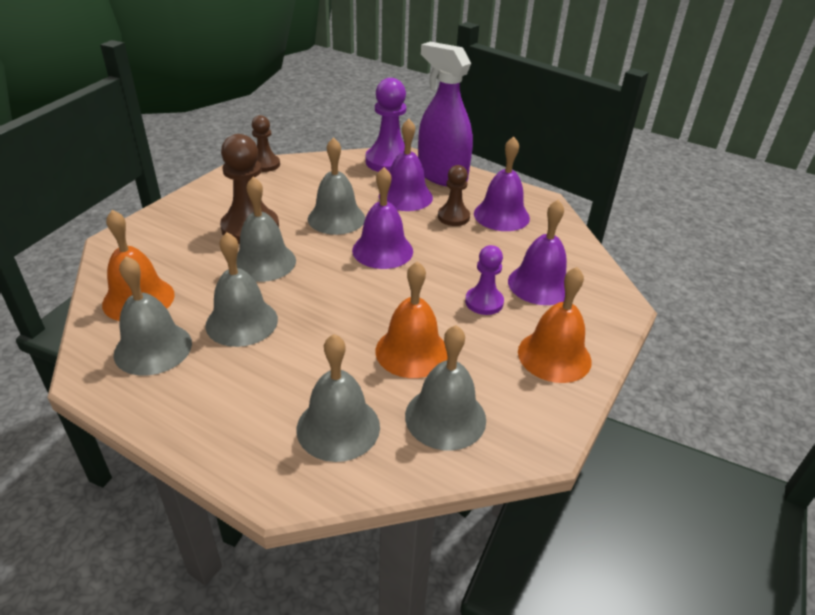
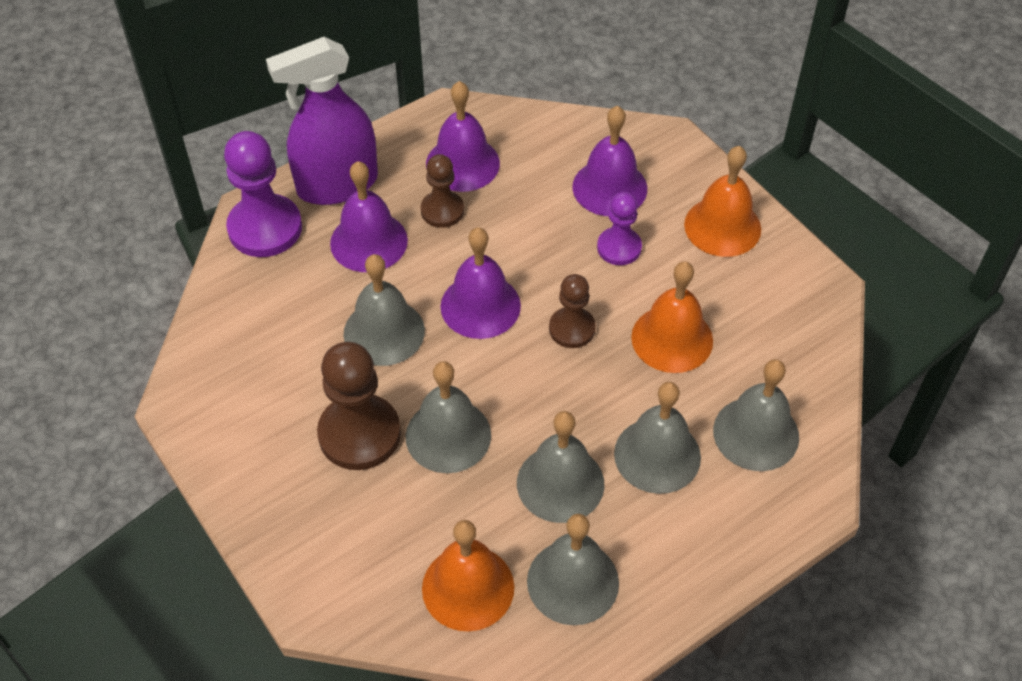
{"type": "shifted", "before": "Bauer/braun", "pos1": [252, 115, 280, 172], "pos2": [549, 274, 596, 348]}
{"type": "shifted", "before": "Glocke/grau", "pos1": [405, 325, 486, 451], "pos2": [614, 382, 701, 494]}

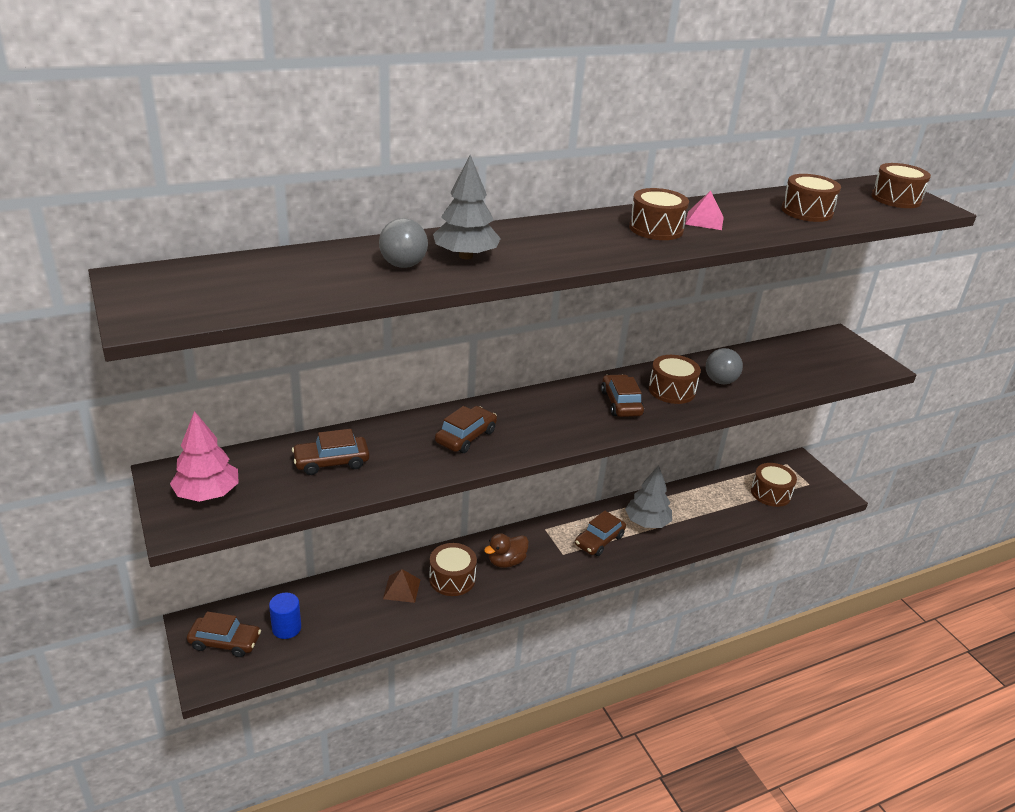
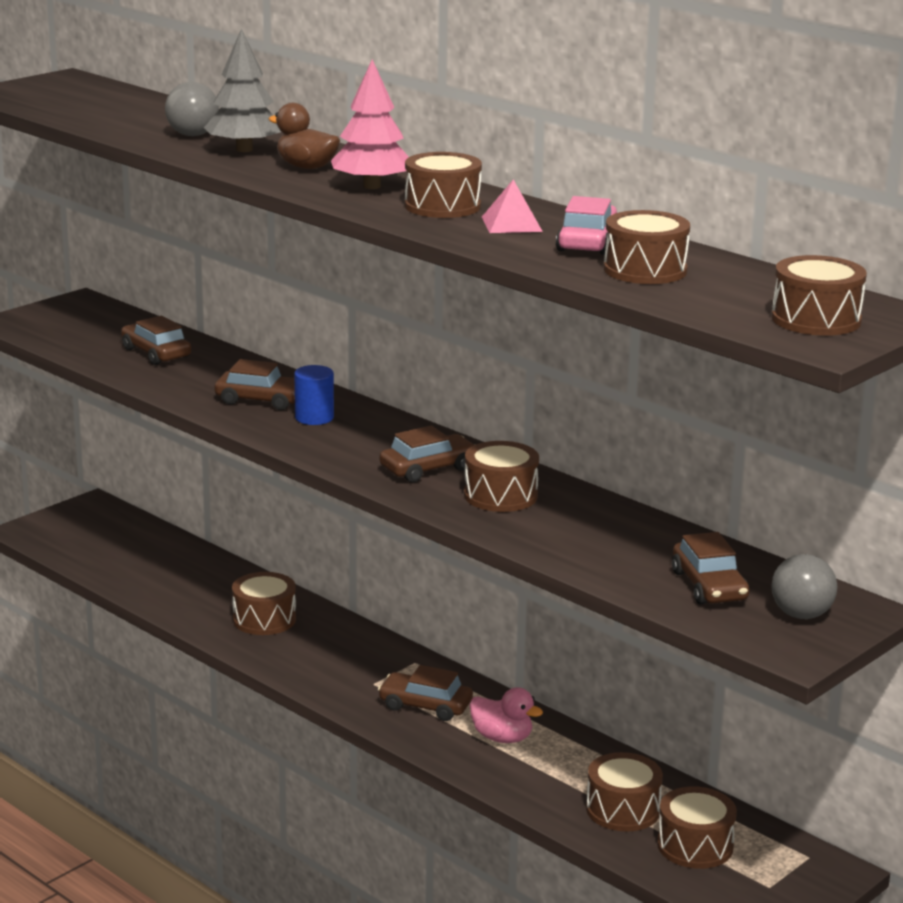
{"type": "shifted", "before": "Baum/rosa", "pos1": [170, 411, 239, 502], "pos2": [331, 59, 409, 189]}
{"type": "shifted", "before": "Auto/braun", "pos1": [187, 611, 261, 657], "pos2": [672, 532, 749, 605]}
{"type": "shifted", "before": "Vollzylinder/blau", "pos1": [269, 593, 301, 639], "pos2": [294, 365, 334, 425]}
{"type": "gone", "before": "Pyramide/braun", "pos1": [383, 569, 420, 603]}
{"type": "shifted", "before": "Ente/braun", "pos1": [484, 533, 529, 568], "pos2": [269, 103, 340, 169]}
{"type": "swapped", "before": "Baum/grau", "after": "Ente/rosa", "pos1": [625, 465, 672, 528], "pos2": [469, 687, 543, 743]}
{"type": "shifted", "before": "Ball/grau", "pos1": [706, 348, 743, 384], "pos2": [771, 554, 838, 619]}
{"type": "new", "after": "Auto/rosa", "pos2": [556, 196, 617, 255]}
{"type": "new", "after": "Trommel/braun", "pos2": [586, 752, 663, 831]}

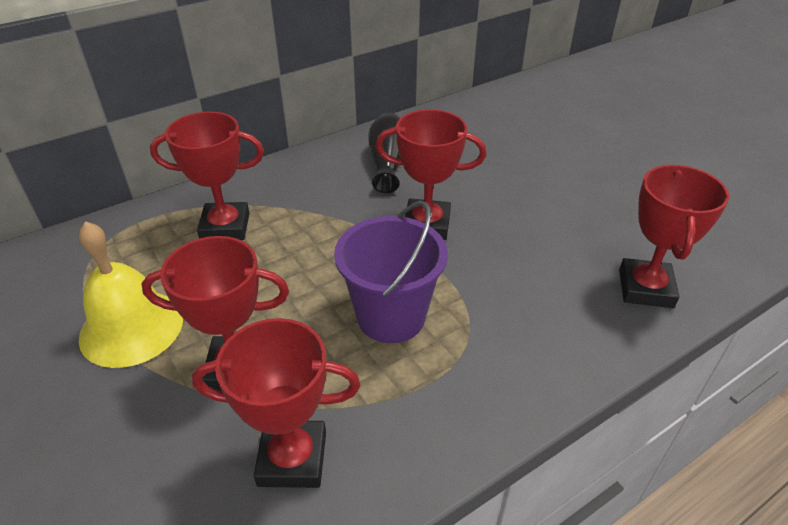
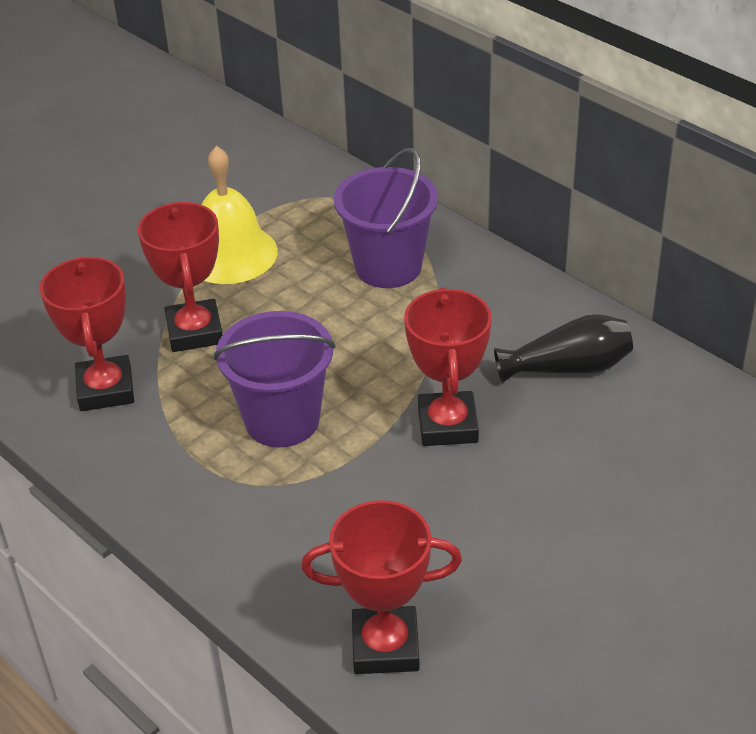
{"type": "swapped", "before": "Pokal/rot", "after": "Eimer/lila", "pos1": [150, 112, 264, 240], "pos2": [334, 148, 438, 288]}

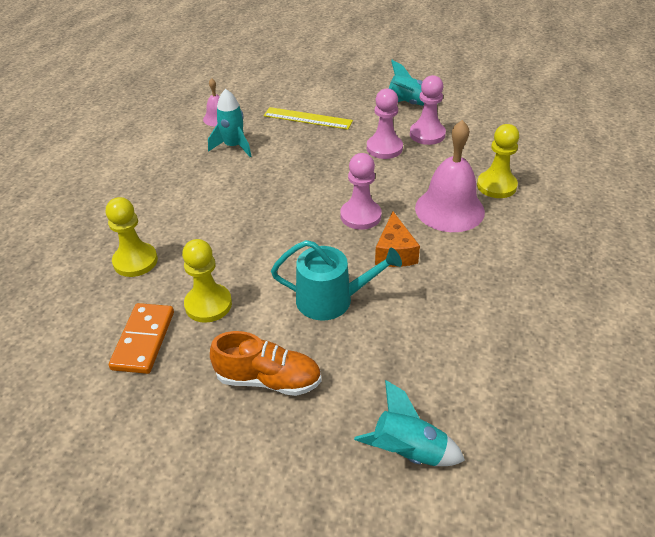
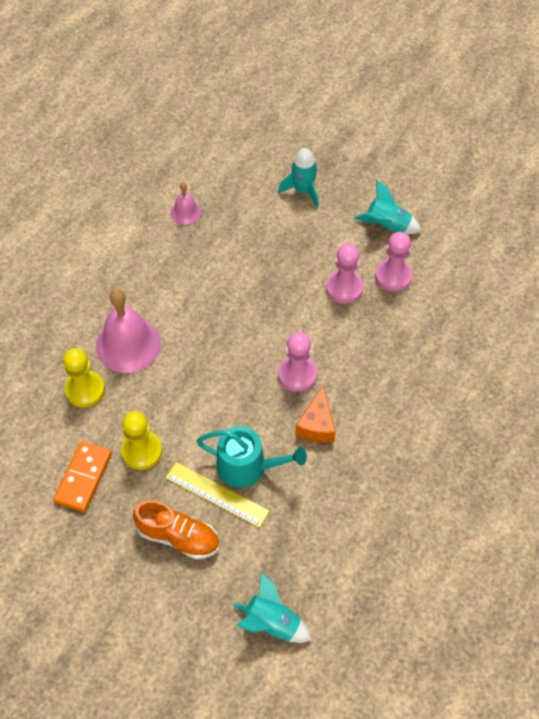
{"type": "shifted", "before": "Rakete/türkis", "pos1": [208, 89, 251, 157], "pos2": [278, 148, 319, 207]}
{"type": "shifted", "before": "Lineal/gelb", "pos1": [264, 107, 353, 130], "pos2": [166, 462, 270, 528]}
{"type": "shifted", "before": "Glocke/rosa", "pos1": [415, 120, 485, 232], "pos2": [96, 289, 161, 373]}
{"type": "gone", "before": "Bauer/gelb", "pos1": [477, 124, 519, 198]}

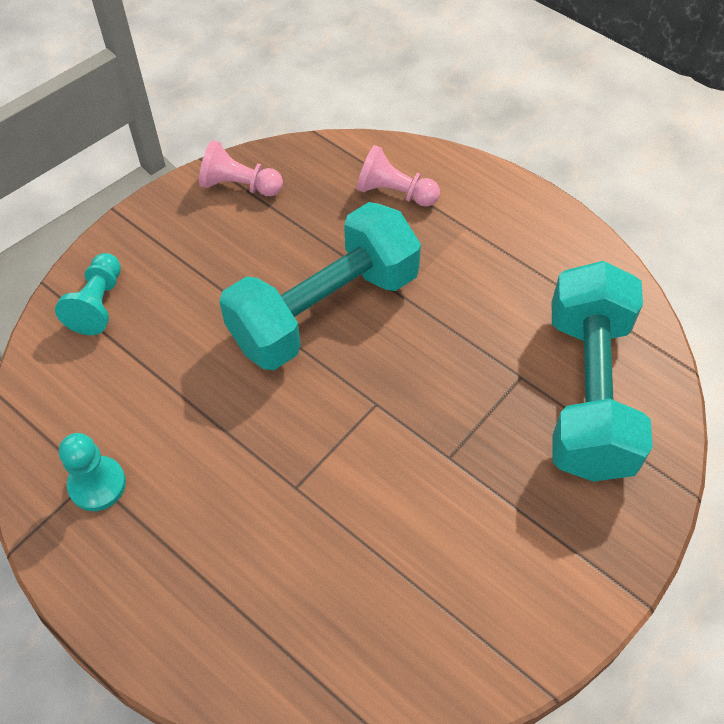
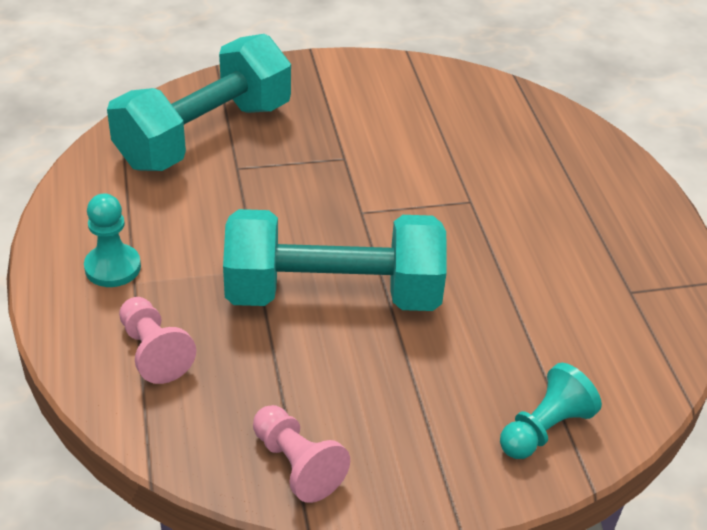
{"type": "shifted", "before": "Bauer/türkis", "pos1": [59, 433, 126, 511], "pos2": [84, 193, 141, 287]}

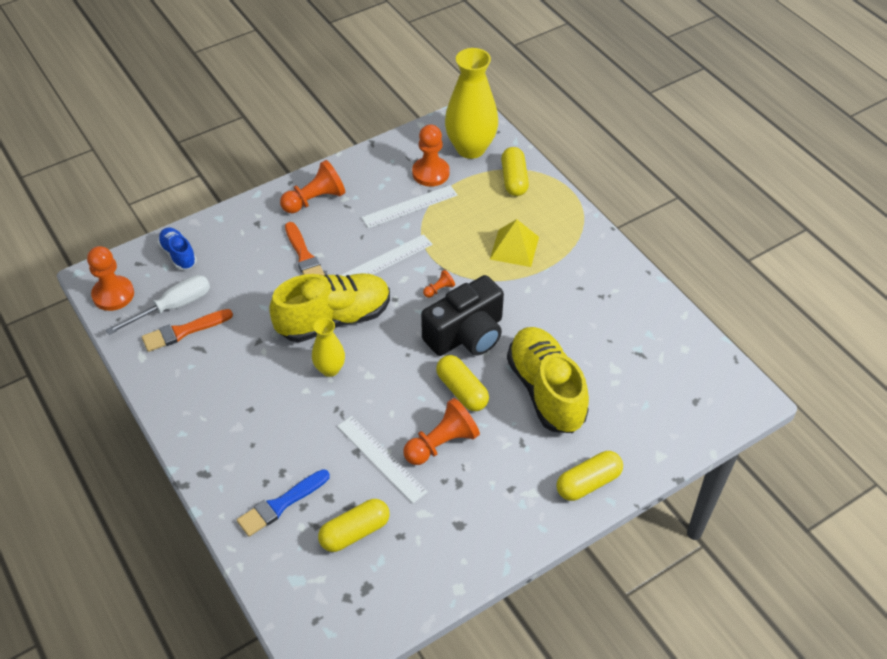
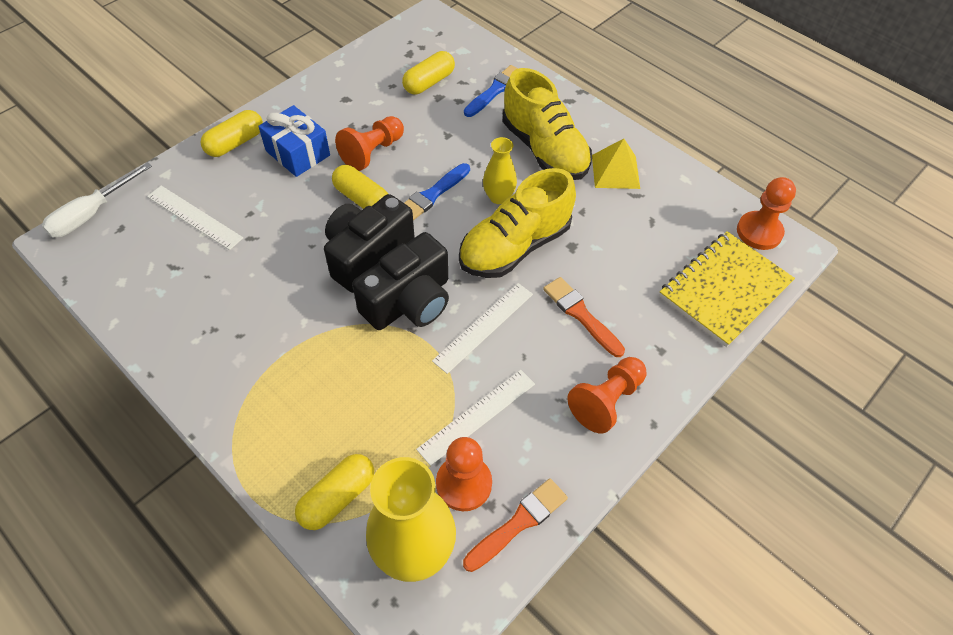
{"type": "shifted", "before": "Schraubenzieher/weiß", "pos1": [106, 275, 210, 335], "pos2": [42, 162, 152, 237]}
{"type": "shifted", "before": "Pinsel/orange", "pos1": [142, 309, 233, 352], "pos2": [463, 478, 568, 572]}
{"type": "swapped", "before": "Schuh/blau", "after": "Notizbuch/gelb", "pos1": [158, 228, 197, 270], "pos2": [659, 231, 795, 347]}
{"type": "shifted", "before": "Lineal/weiß", "pos1": [337, 416, 428, 503], "pos2": [147, 186, 243, 250]}
{"type": "swapped", "before": "Bauer/orange", "after": "Kamera/schwarz", "pos1": [423, 270, 455, 298], "pos2": [352, 232, 449, 330]}
{"type": "shifted", "before": "Pyramide/gelb", "pos1": [490, 219, 539, 267], "pos2": [592, 139, 640, 189]}
{"type": "rotated", "before": "Kapsel/gelb", "pos1": [501, 147, 529, 196], "pos2": [295, 454, 374, 530], "turn": 60}
{"type": "shifted", "before": "Schuh/gelb", "pos1": [507, 327, 589, 433], "pos2": [502, 68, 592, 180]}
{"type": "new", "after": "Geschenk/blau", "pos2": [258, 105, 330, 177]}
{"type": "new", "after": "Pinsel/blau", "pos2": [404, 163, 470, 220]}

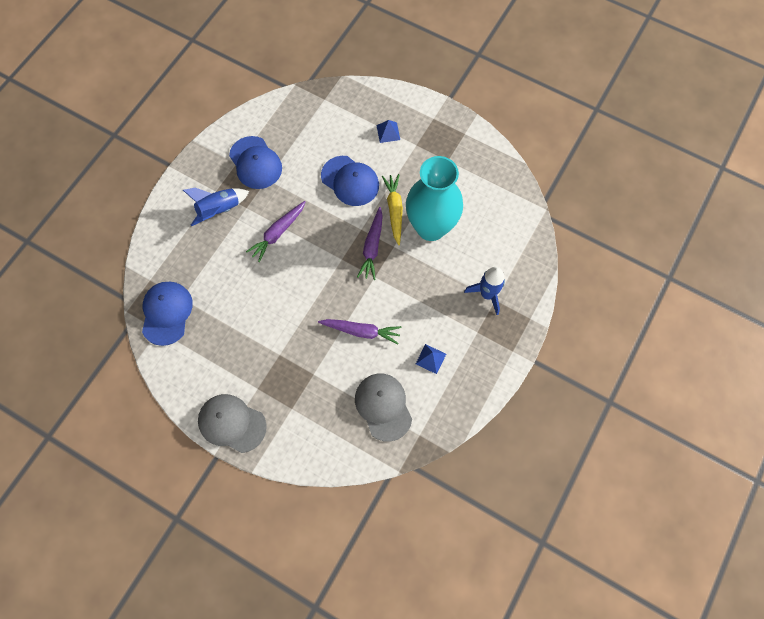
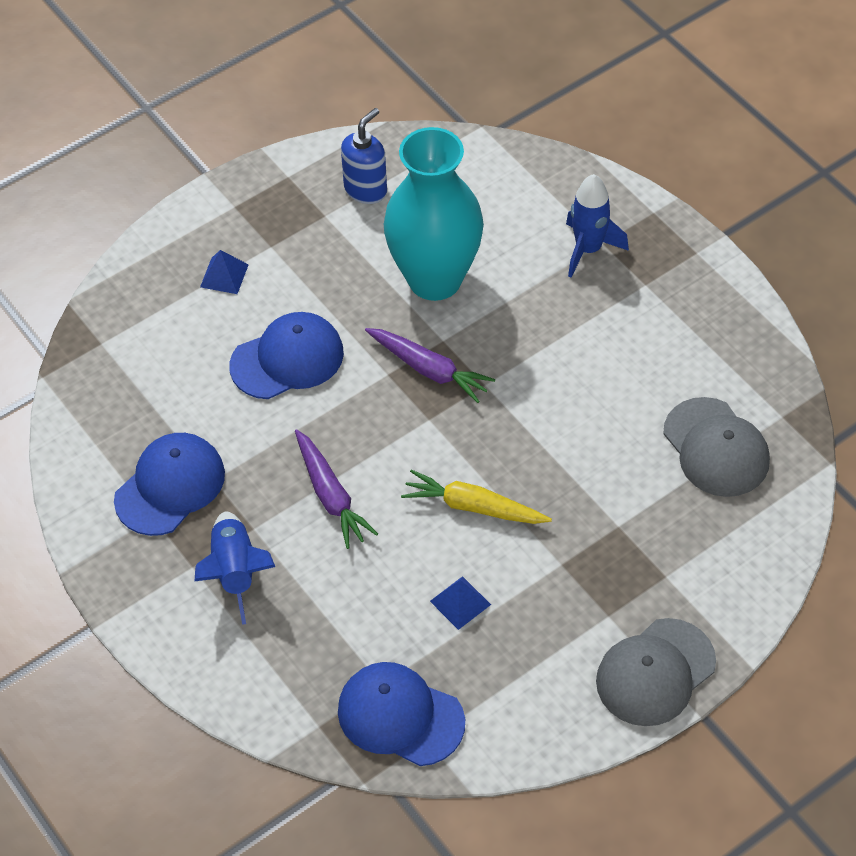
{"type": "rotated", "before": "Kappe/blau", "pos1": [229, 136, 282, 189], "pos2": [114, 433, 225, 536], "turn": -45}
{"type": "gone", "before": "Karotte/lila", "pos1": [318, 319, 401, 344]}
{"type": "rotated", "before": "Kappe/grau", "pos1": [355, 374, 412, 442], "pos2": [663, 397, 770, 497], "turn": -120}
{"type": "shifted", "before": "Karotte/gelb", "pos1": [382, 174, 403, 245], "pos2": [401, 469, 552, 524]}
{"type": "shifted", "before": "Pyramide/blau", "pos1": [416, 344, 446, 374], "pos2": [430, 576, 491, 630]}
{"type": "new", "after": "Seifenspender/blau", "pos2": [341, 108, 387, 204]}

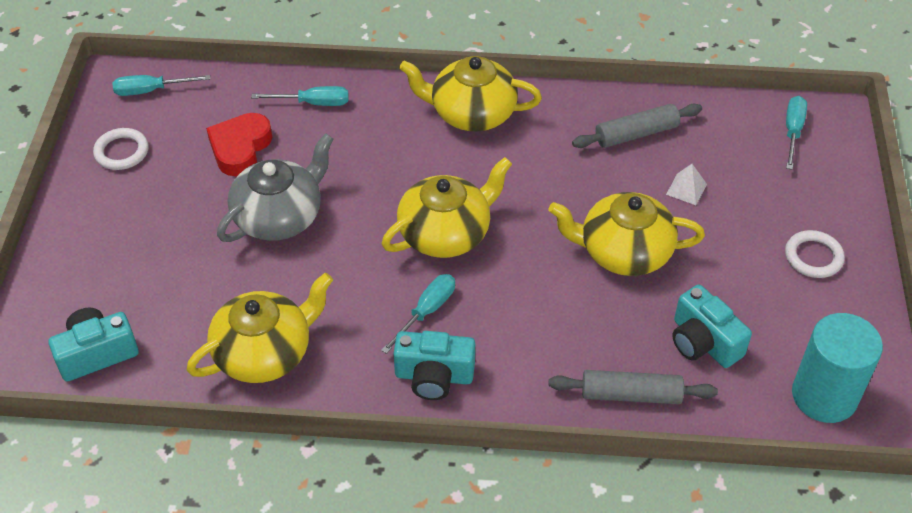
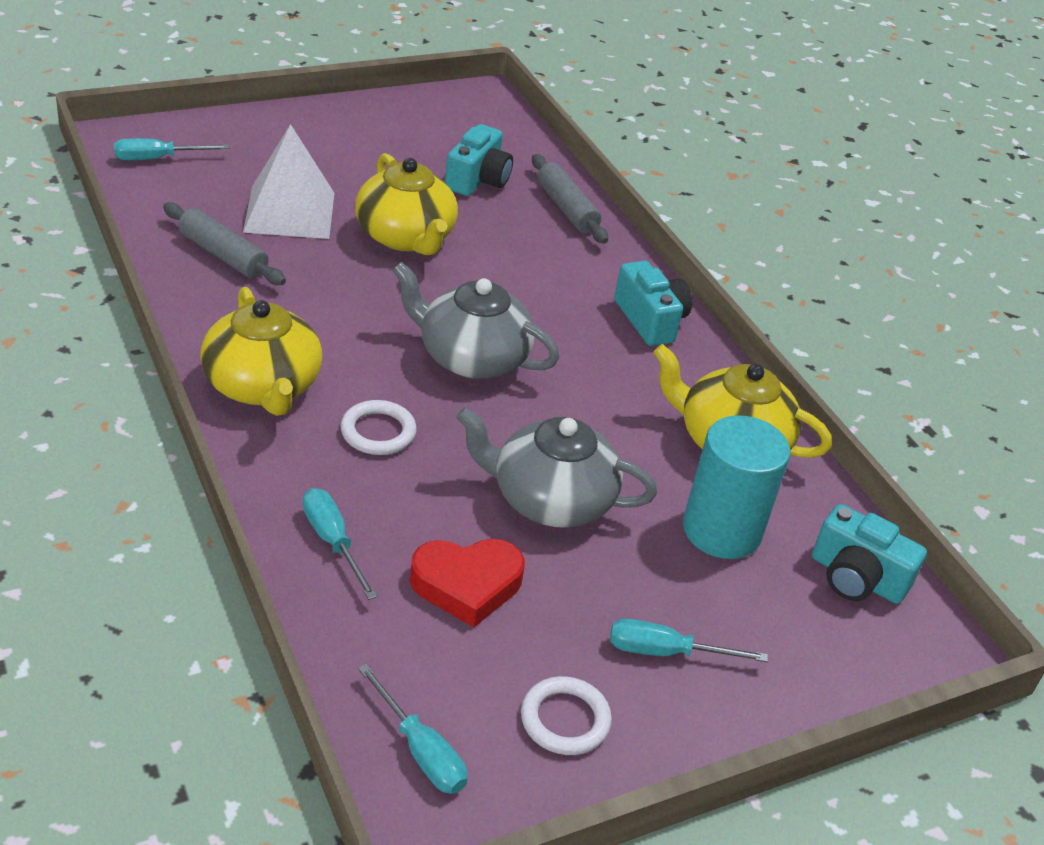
{"type": "shifted", "before": "Schraubenzieher/türkis", "pos1": [381, 274, 455, 354], "pos2": [610, 619, 768, 662]}
{"type": "repainted", "before": "Teekanne/gelb", "after": "Teekanne/grau", "pos1": [382, 157, 512, 258], "pos2": [392, 262, 560, 379]}
{"type": "scaled", "before": "Pyramide/weiß", "pos1": [666, 164, 707, 205], "pos2": [243, 124, 334, 239], "scale": 2.33}
{"type": "shifted", "before": "Ring/weiß", "pos1": [785, 230, 845, 278], "pos2": [340, 400, 417, 455]}
{"type": "shifted", "before": "Vollzylinder/türkis", "pos1": [792, 313, 883, 423], "pos2": [683, 415, 790, 559]}

